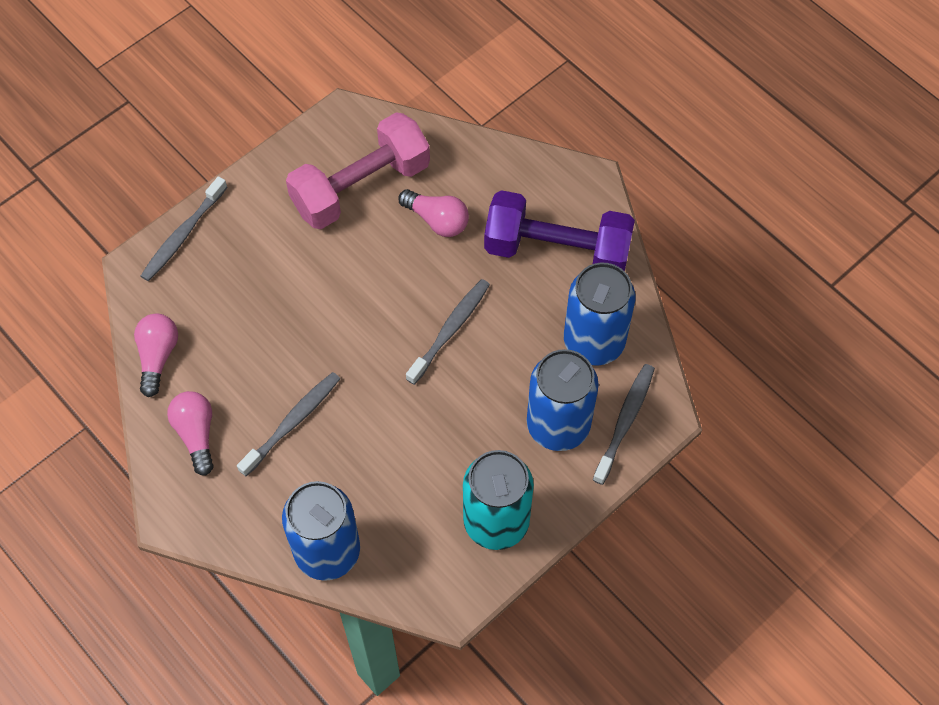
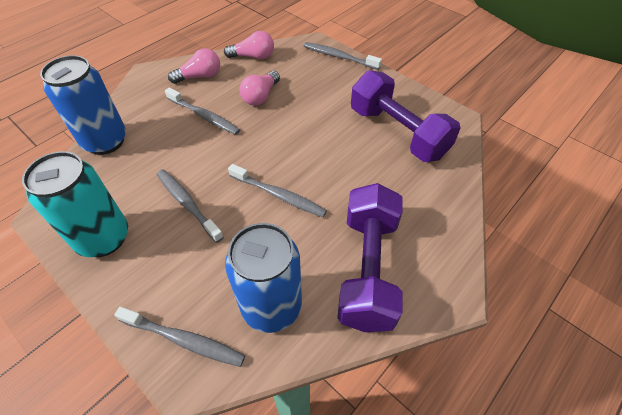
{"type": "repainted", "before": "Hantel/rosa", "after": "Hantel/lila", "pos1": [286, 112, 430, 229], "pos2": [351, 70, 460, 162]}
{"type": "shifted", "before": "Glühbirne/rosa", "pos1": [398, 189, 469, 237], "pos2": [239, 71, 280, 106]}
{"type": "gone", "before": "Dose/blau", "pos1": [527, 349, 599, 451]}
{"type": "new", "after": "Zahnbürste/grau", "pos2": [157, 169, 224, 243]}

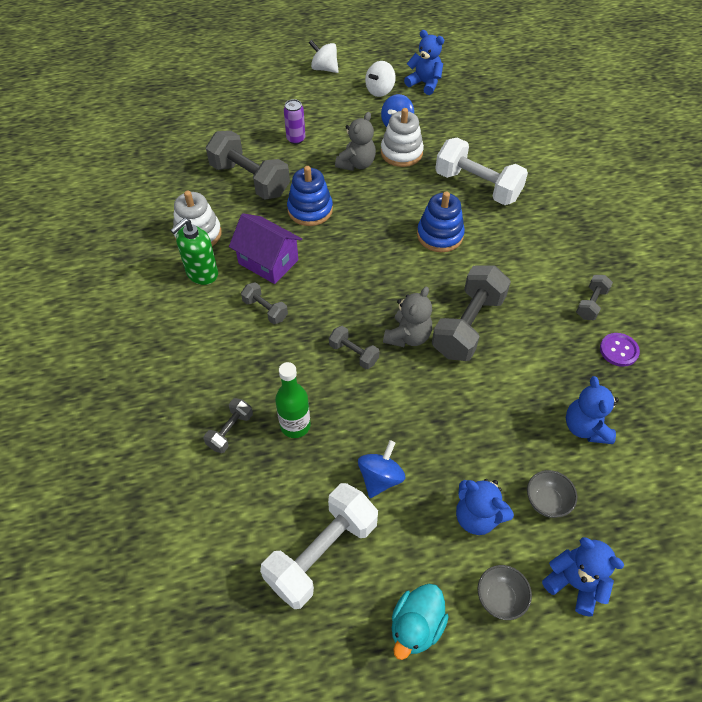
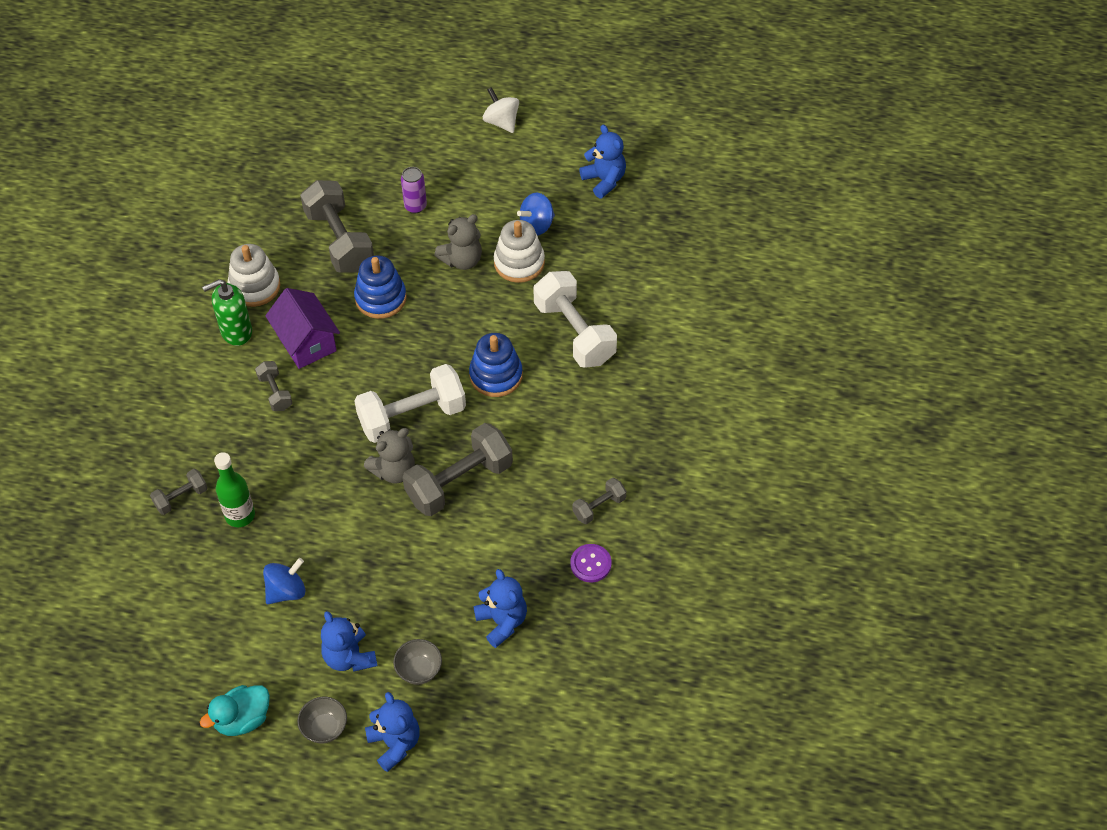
{"type": "shifted", "before": "Hantel/weiß", "pos1": [260, 483, 378, 609], "pos2": [354, 364, 466, 443]}
{"type": "gone", "before": "Hantel/grau", "pos1": [329, 326, 379, 369]}
{"type": "gone", "before": "Kreisel/weiß", "pos1": [365, 61, 396, 97]}
{"type": "rotated", "before": "Teddybär/blau", "pos1": [566, 376, 619, 444], "pos2": [474, 569, 527, 648], "turn": 135}

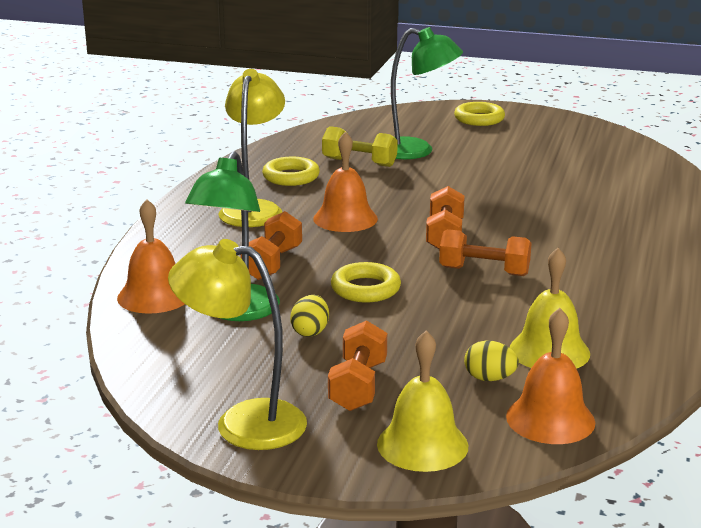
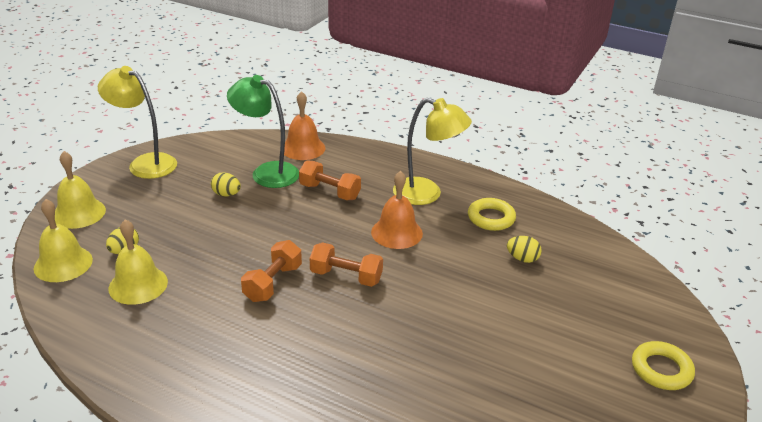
{"type": "rotated", "before": "Lampe/gelb", "pos1": [168, 239, 307, 450], "pos2": [98, 66, 177, 179], "turn": -90}
{"type": "swapped", "before": "Hantel/gelb", "after": "Ei/gelb", "pos1": [322, 126, 398, 167], "pos2": [507, 236, 542, 263]}
{"type": "gone", "before": "Hantel/orange", "pos1": [328, 320, 387, 411]}
{"type": "gone", "before": "Ring/gelb", "pos1": [331, 262, 401, 303]}
{"type": "gone", "before": "Lampe/grün", "pos1": [391, 27, 463, 159]}
{"type": "repainted", "before": "Glocke/orange", "after": "Glocke/gelb", "pos1": [506, 308, 595, 444], "pos2": [34, 199, 93, 282]}

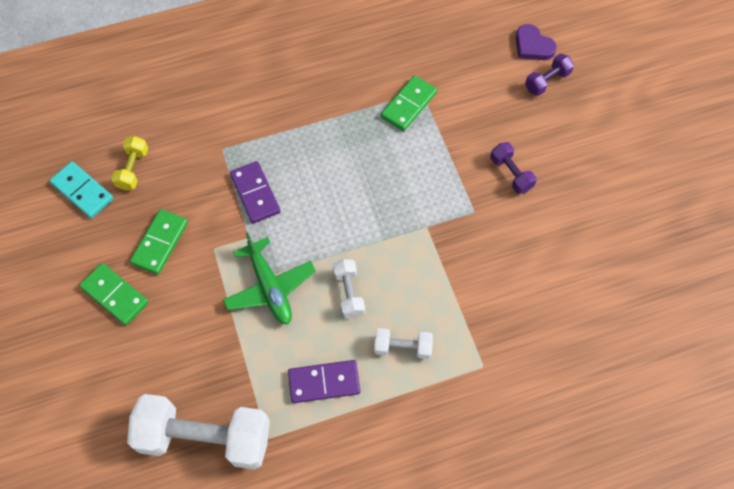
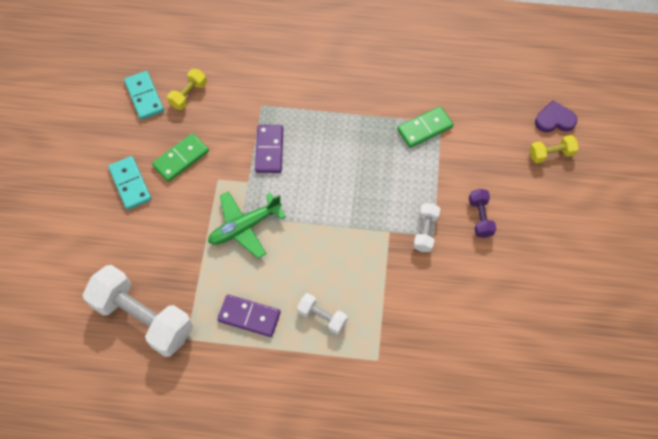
{"type": "repainted", "before": "Dominostein/grün", "after": "Dominostein/türkis", "pos1": [79, 263, 148, 325], "pos2": [108, 156, 151, 210]}
{"type": "rotated", "before": "Flugzeug/grün", "pos1": [223, 232, 316, 325], "pos2": [208, 191, 286, 258], "turn": 60}
{"type": "shifted", "before": "Hantel/weiß", "pos1": [333, 259, 365, 318], "pos2": [413, 203, 440, 252]}
{"type": "rotated", "before": "Herz/lila", "pos1": [516, 24, 557, 60], "pos2": [535, 100, 577, 132], "turn": 105}
{"type": "repainted", "before": "Hantel/lila", "after": "Hantel/gelb", "pos1": [525, 54, 574, 96], "pos2": [529, 135, 579, 163]}

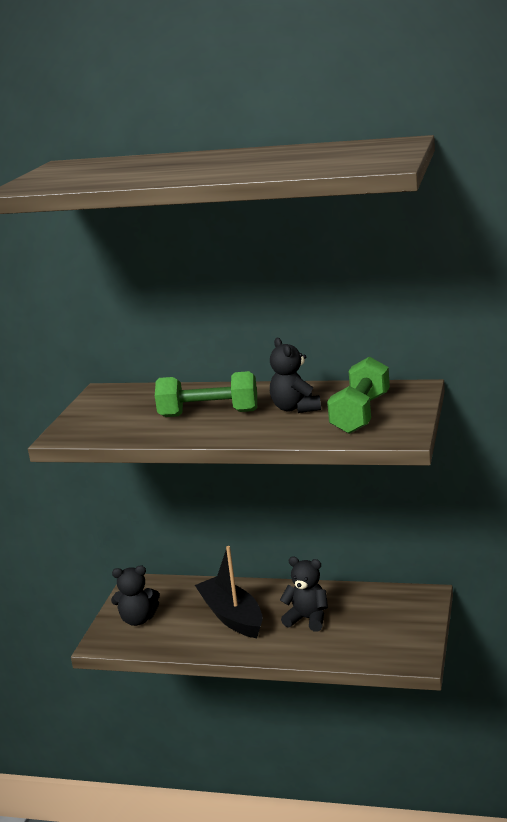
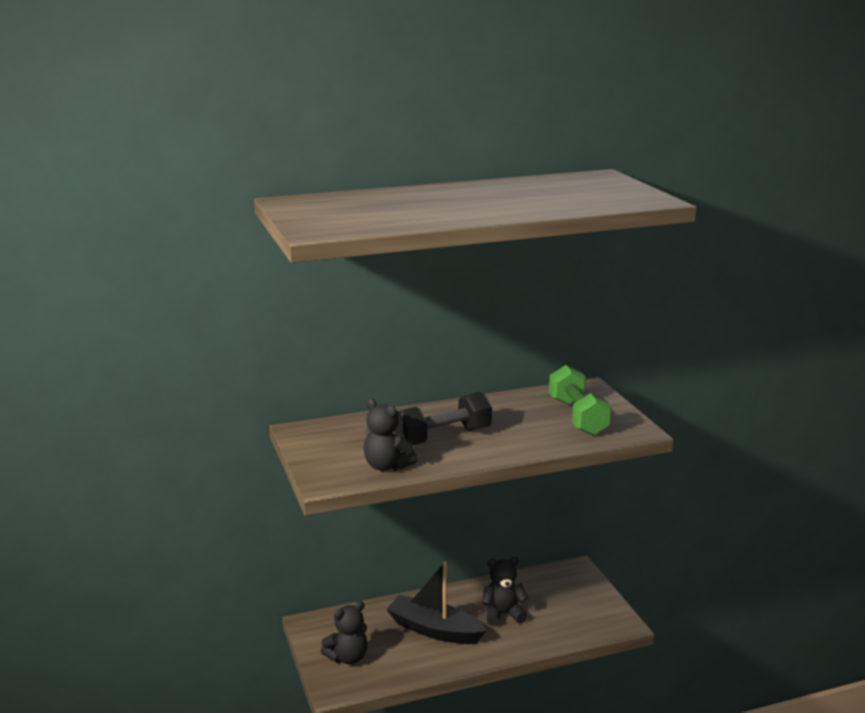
{"type": "repainted", "before": "Hantel/grün", "after": "Hantel/schwarz", "pos1": [155, 371, 257, 417], "pos2": [394, 392, 492, 445]}
{"type": "shifted", "before": "Teddybär/schwarz", "pos1": [270, 338, 321, 413], "pos2": [363, 398, 417, 471]}

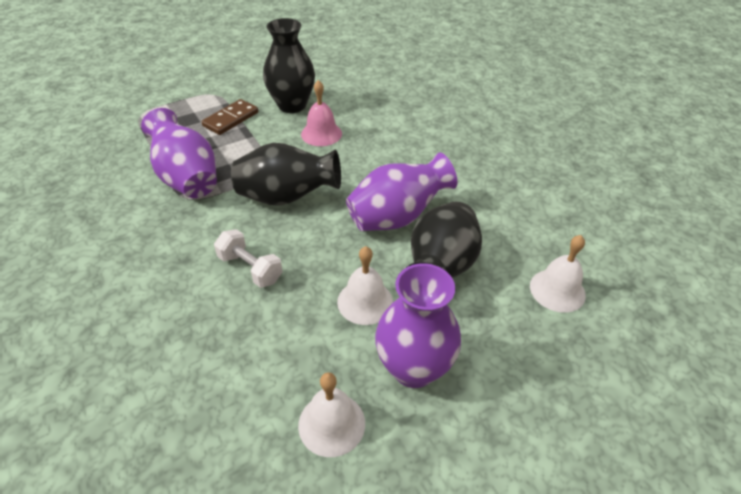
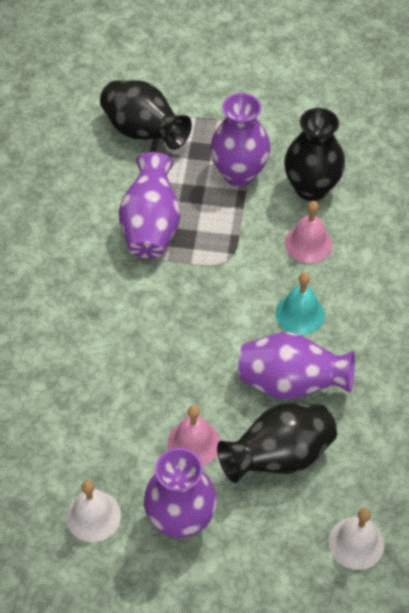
{"type": "swapped", "before": "Dominostein/braun", "after": "Vase/lila", "pos1": [201, 99, 258, 135], "pos2": [210, 93, 270, 186]}
{"type": "gone", "before": "Hantel/weiß", "pos1": [214, 229, 283, 288]}
{"type": "shifted", "before": "Vase/schwarz", "pos1": [231, 143, 341, 206], "pos2": [100, 80, 192, 150]}
{"type": "repainted", "before": "Glocke/weiß", "after": "Glocke/rosa", "pos1": [337, 246, 393, 325], "pos2": [168, 405, 220, 466]}
{"type": "new", "after": "Glocke/türkis", "pos2": [275, 272, 325, 335]}

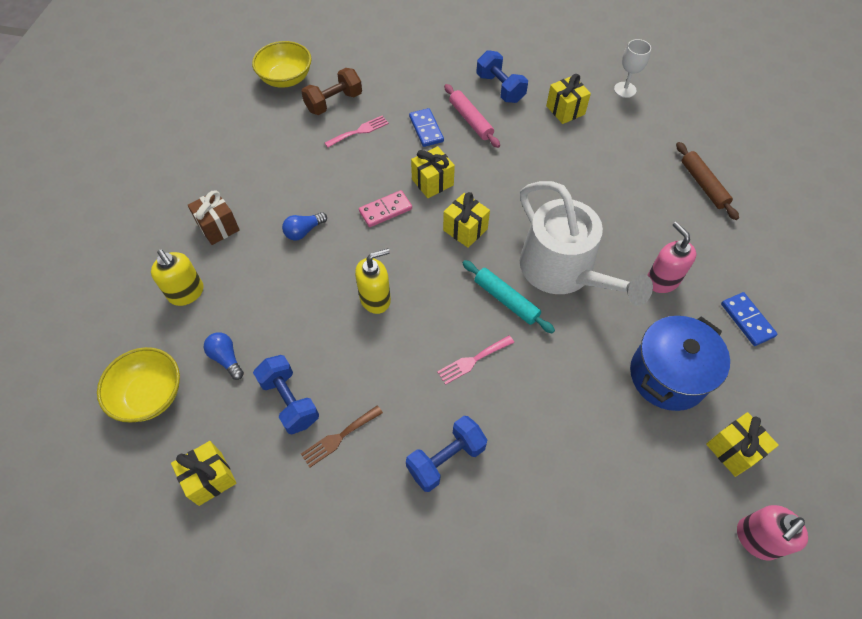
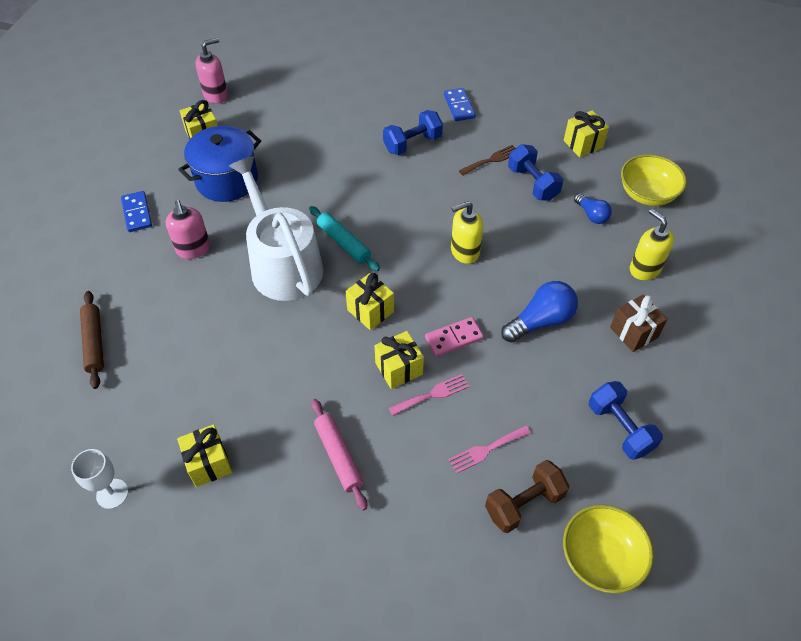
{"type": "scaled", "before": "Glühbirne/blau", "pos1": [282, 212, 327, 240], "pos2": [501, 281, 578, 343], "scale": 1.66}
{"type": "shifted", "before": "Dominostein/blau", "pos1": [409, 108, 444, 147], "pos2": [444, 88, 475, 121]}
{"type": "shifted", "before": "Gabel/rosa", "pos1": [437, 335, 514, 385], "pos2": [389, 374, 469, 416]}
{"type": "shifted", "before": "Hantel/blau", "pos1": [476, 50, 528, 103], "pos2": [589, 381, 663, 460]}

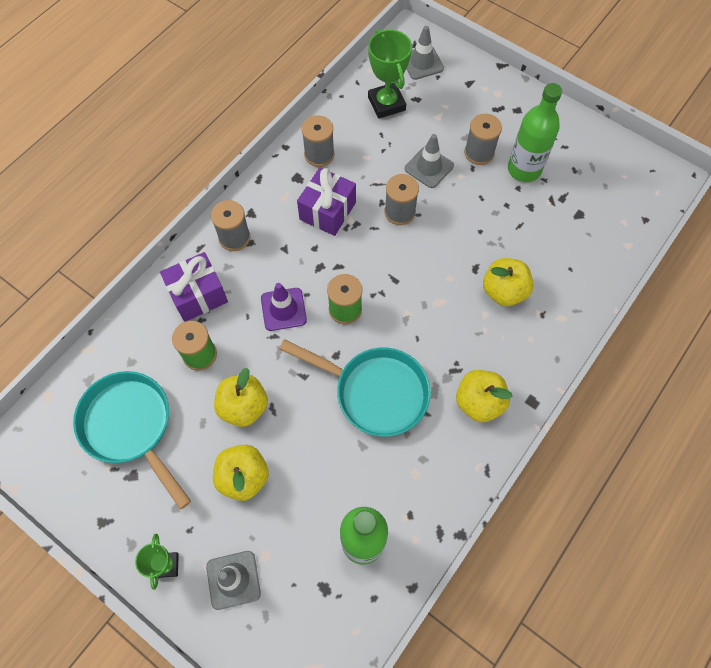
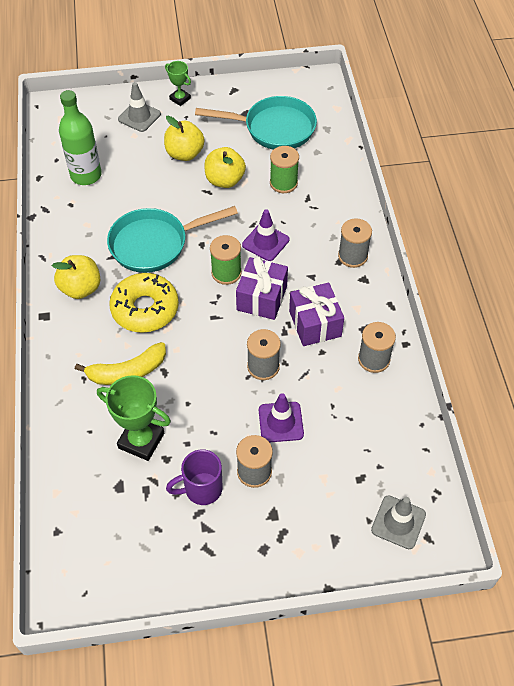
{"type": "shifted", "before": "Geschenk/lila", "pos1": [160, 252, 228, 322], "pos2": [236, 256, 288, 320]}
{"type": "shifted", "before": "Pokal/grün", "pos1": [368, 29, 412, 119], "pos2": [97, 375, 171, 461]}
{"type": "repainted", "before": "Leitkegel/grau", "after": "Leitkegel/lila", "pos1": [405, 134, 454, 188], "pos2": [259, 393, 304, 443]}
{"type": "swapped", "before": "Apfel/gelb", "after": "Banane/gelb", "pos1": [483, 258, 534, 306], "pos2": [75, 342, 166, 385]}
{"type": "swapped", "before": "Flasche/grün", "after": "Tasse/lila", "pos1": [508, 83, 562, 182], "pos2": [166, 449, 223, 505]}
{"type": "new", "after": "Donut/gelb", "pos2": [109, 273, 179, 333]}

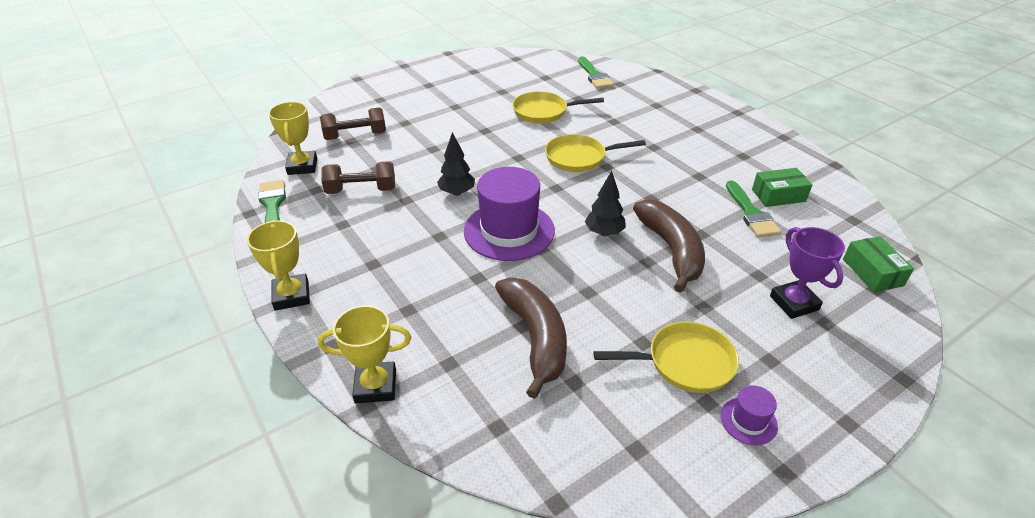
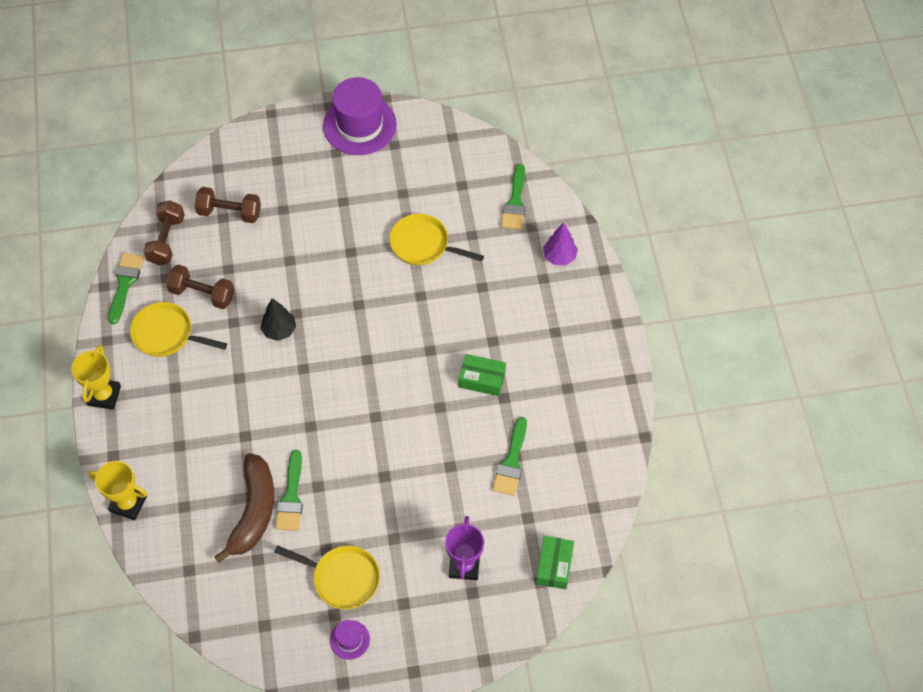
{"type": "swapped", "before": "Pokal/gelb", "after": "Hantel/braun", "pos1": [268, 102, 317, 175], "pos2": [143, 200, 185, 265]}
{"type": "shifted", "before": "Hut/lila", "pos1": [464, 167, 555, 261], "pos2": [323, 77, 397, 155]}
{"type": "shifted", "before": "Pfanne/gelb", "pos1": [545, 134, 646, 172], "pos2": [130, 302, 227, 357]}
{"type": "gone", "before": "Baum/schwarz", "pos1": [585, 171, 626, 236]}
{"type": "gone", "before": "Banane/braun", "pos1": [633, 199, 705, 293]}
{"type": "shifted", "before": "Schachtel/grün", "pos1": [752, 168, 812, 207], "pos2": [459, 354, 506, 396]}
{"type": "new", "after": "Pinsel/grün", "pos2": [275, 450, 303, 531]}
{"type": "new", "after": "Baum/lila", "pos2": [543, 222, 578, 265]}

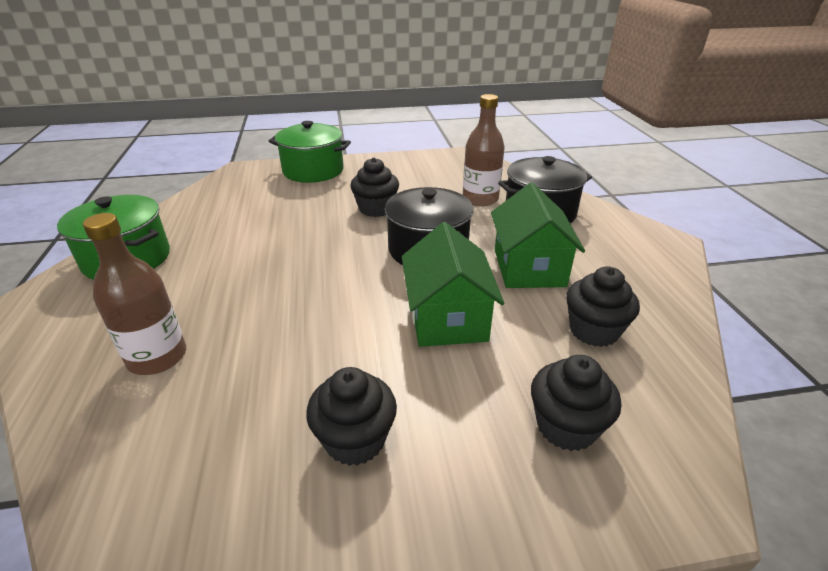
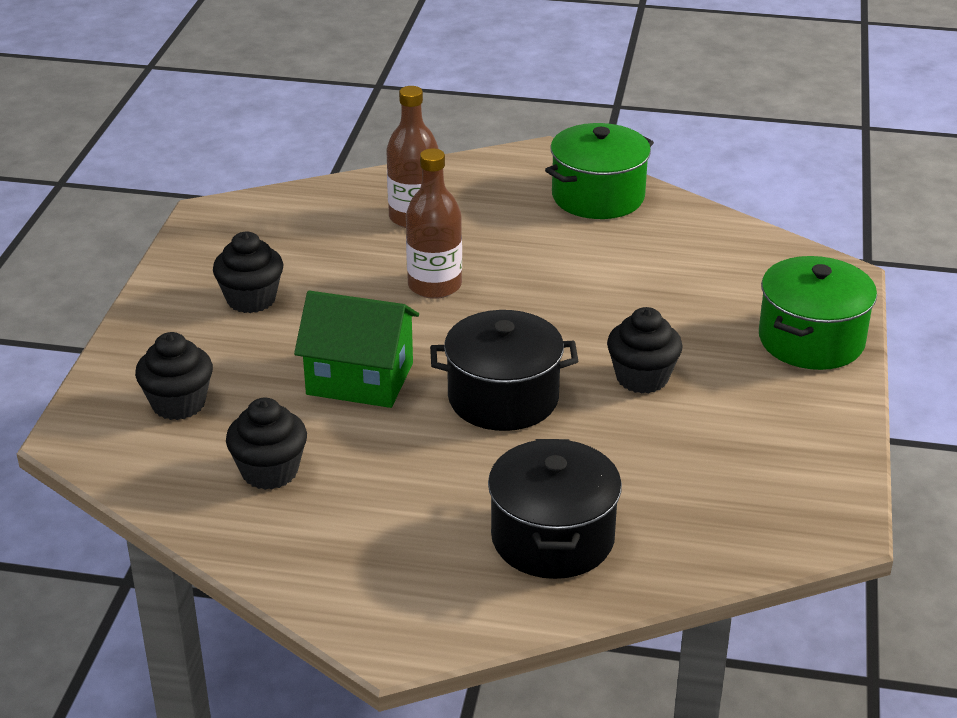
{"type": "shifted", "before": "Flasche/braun", "pos1": [463, 94, 505, 206], "pos2": [406, 148, 462, 299]}
{"type": "gone", "before": "Haus/grün", "pos1": [491, 183, 585, 288]}

